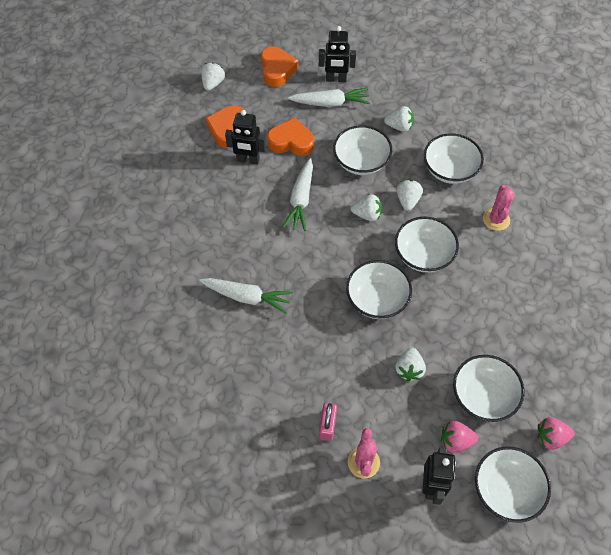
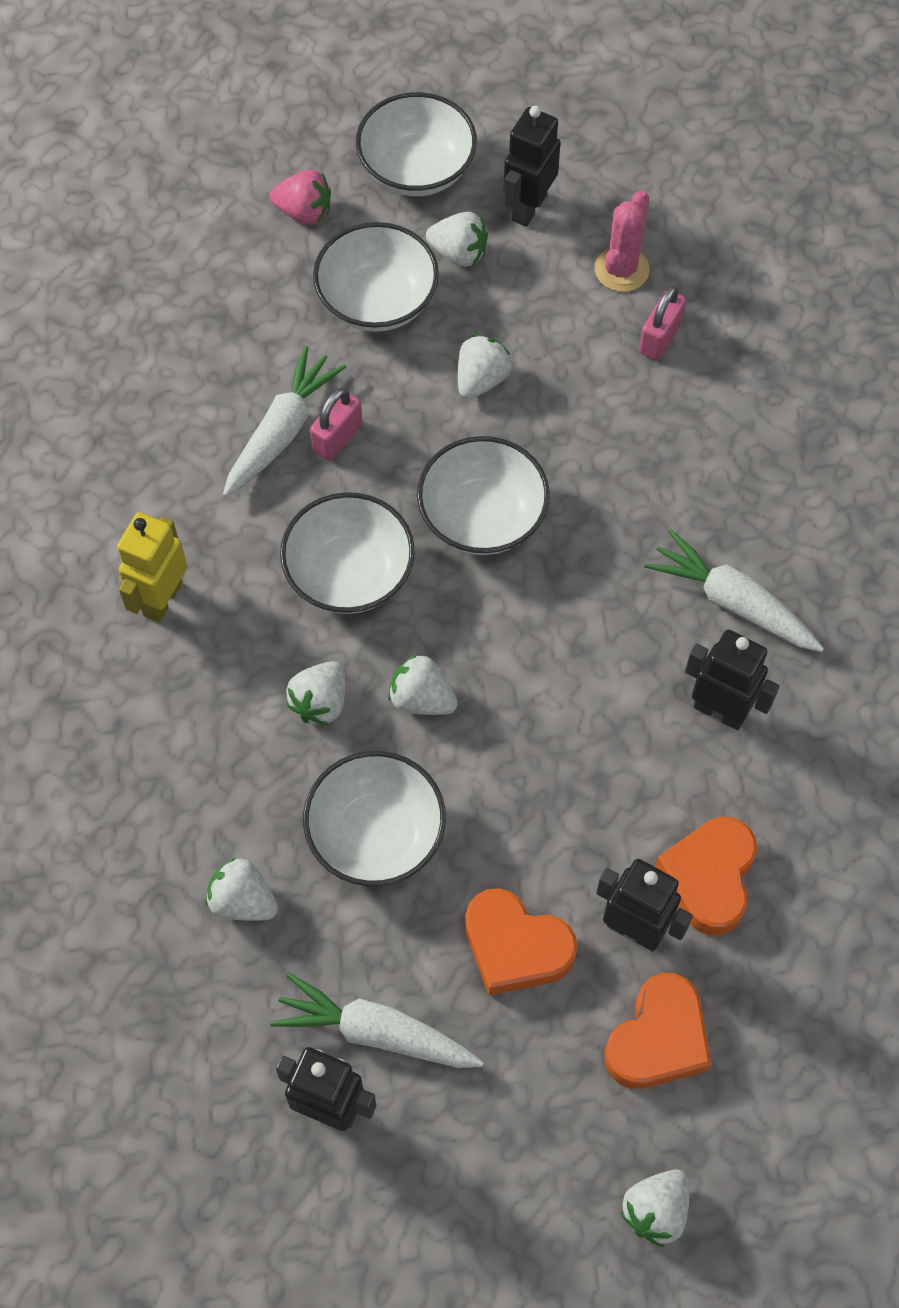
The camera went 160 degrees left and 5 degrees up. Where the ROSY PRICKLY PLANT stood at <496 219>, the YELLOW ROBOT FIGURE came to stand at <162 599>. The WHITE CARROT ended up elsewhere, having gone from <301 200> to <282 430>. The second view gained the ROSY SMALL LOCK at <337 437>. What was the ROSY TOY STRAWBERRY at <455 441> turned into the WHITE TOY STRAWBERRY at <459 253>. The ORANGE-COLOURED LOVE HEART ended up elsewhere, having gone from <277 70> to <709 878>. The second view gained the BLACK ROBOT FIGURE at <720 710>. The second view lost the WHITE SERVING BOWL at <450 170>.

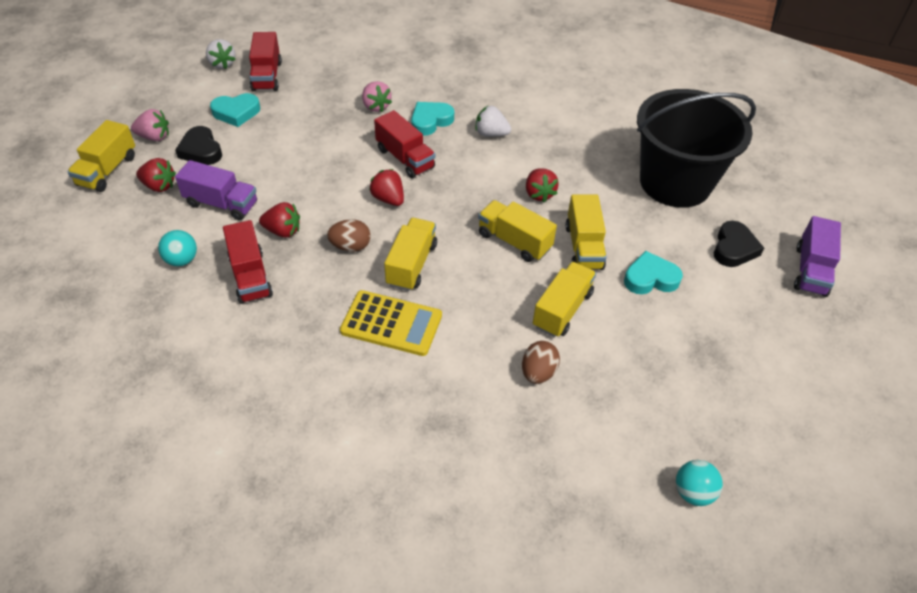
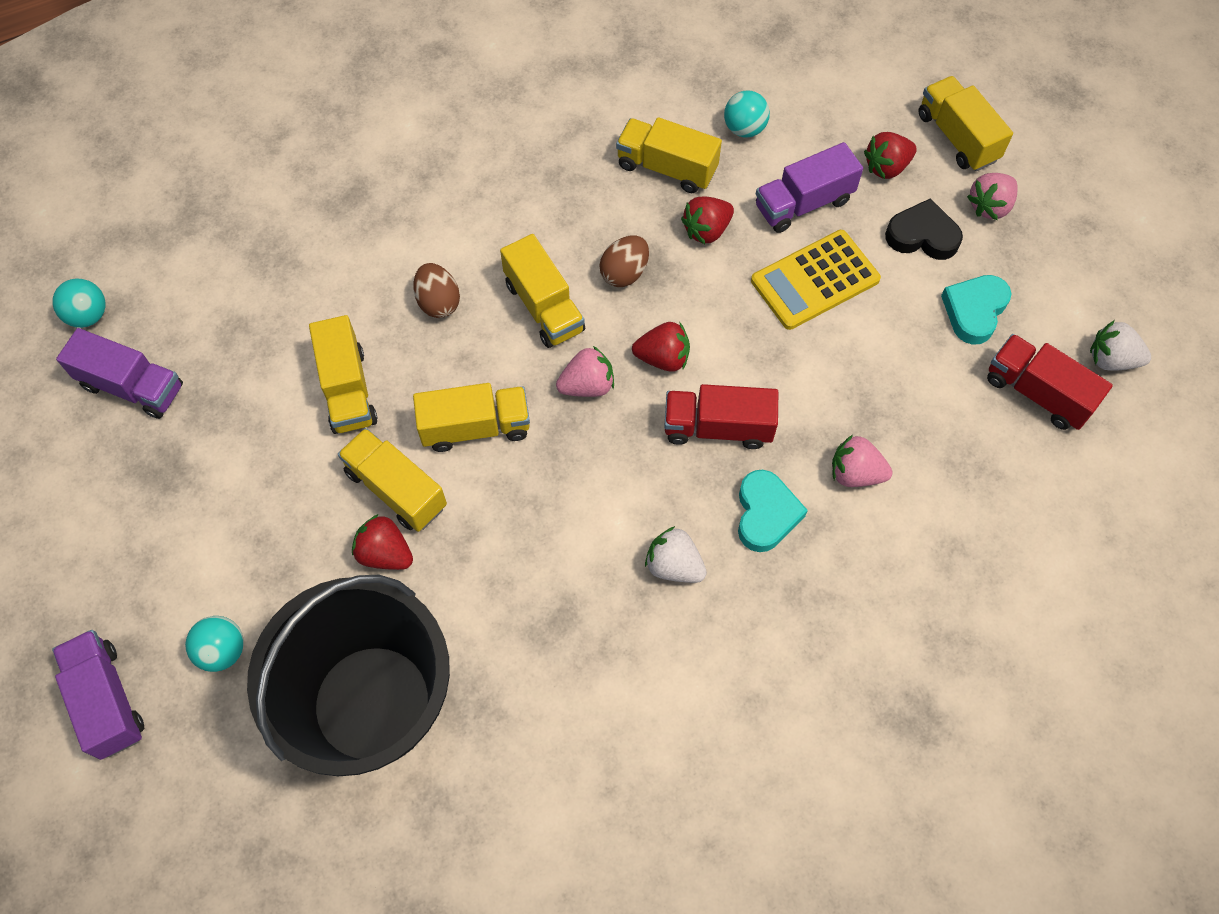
The camera went 135 degrees right and 15 degrees up. The second view gained the VIOLET LORRY at <132 387>. Where the BLACK LOVE HEART stood at <734 248>, the TURQUOISE BALL came to stand at <222 651>. The RED TOY STRAWBERRY ended up elsewhere, having gone from <539 194> to <385 553>. The RUSSET EGG SHAPE ended up elsewhere, having gone from <538 372> to <438 302>. The second view gained the ROSY TOY STRAWBERRY at <587 385>. What was the RED LORRY at <250 276> turned into the YELLOW LORRY at <666 168>. The WHITE TOY STRAWBERRY at <491 134> ended up facing another way, 120 degrees counterclockwise from before. The YELLOW POCKET CALCULATOR ended up elsewhere, having gone from <391 323> to <815 280>. The second view lost the TURQUOISE LOVE HEART at <650 278>.

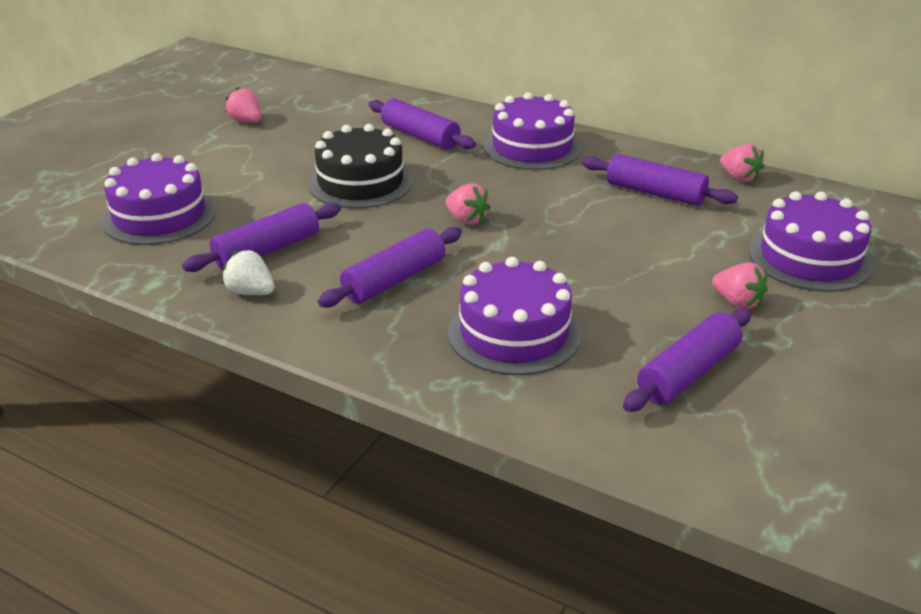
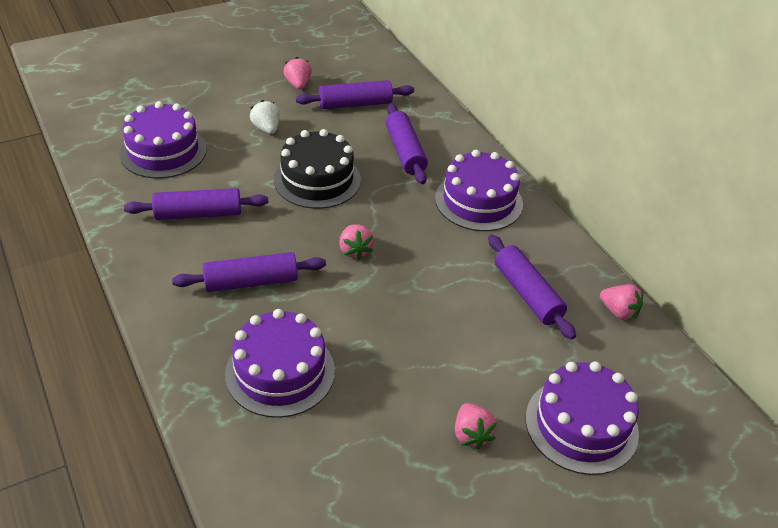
The camera went 30 degrees right and 10 degrees up. The WHITE TOY STRAWBERRY ended up elsewhere, having gone from <251 292> to <266 128>. The VIOLET PASTRY ROLLER ended up elsewhere, having gone from <688 372> to <355 104>. The ROSY TOY STRAWBERRY at <739 177> ended up facing another way, 45 degrees counterclockwise from before.

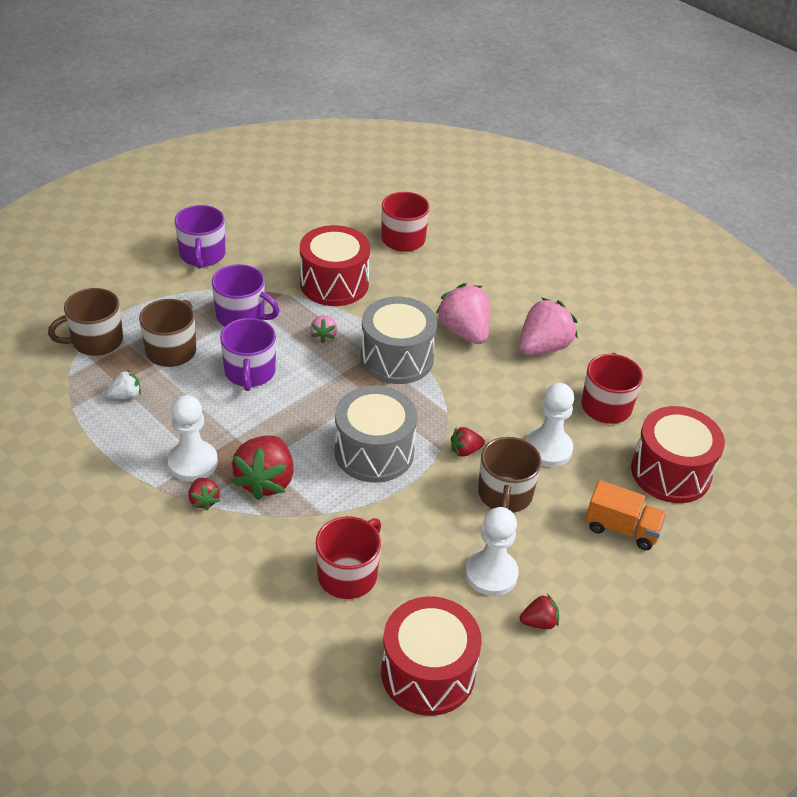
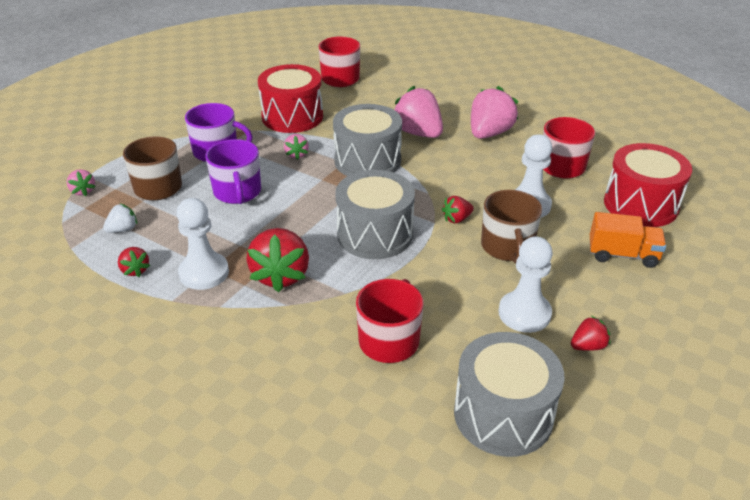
The camera went 10 degrees left and 5 degrees down. Where the RUSSET TEA MUG stood at <96 341>, the ROSY TOY STRAWBERRY came to stand at <83 191>. The RED TOY STRAWBERRY ended up elsewhere, having gone from <204 500> to <135 270>. What was the RED DRUM at <428 673> turned into the GRAY DRUM at <503 414>. The second view lost the VIOLET TEA MUG at <202 255>.

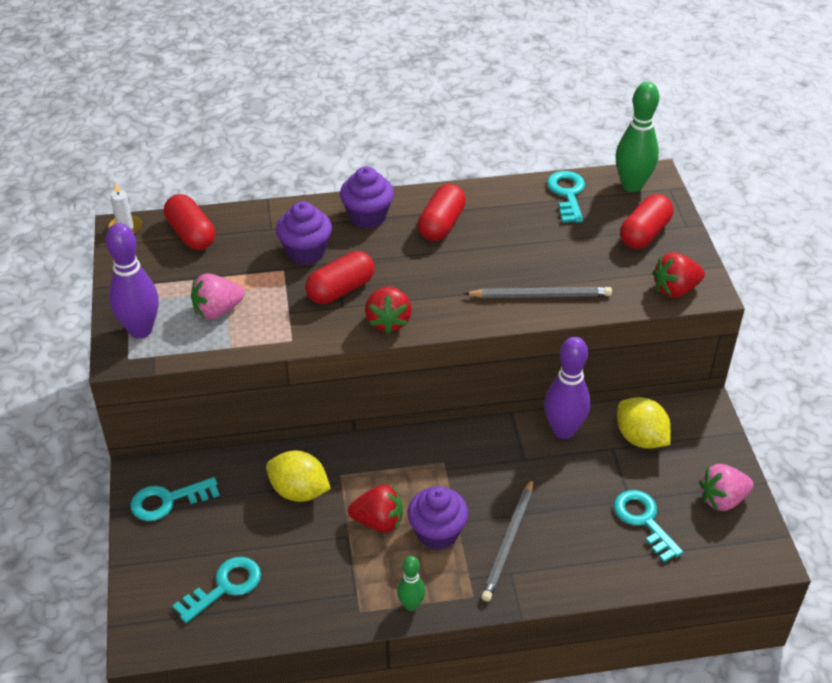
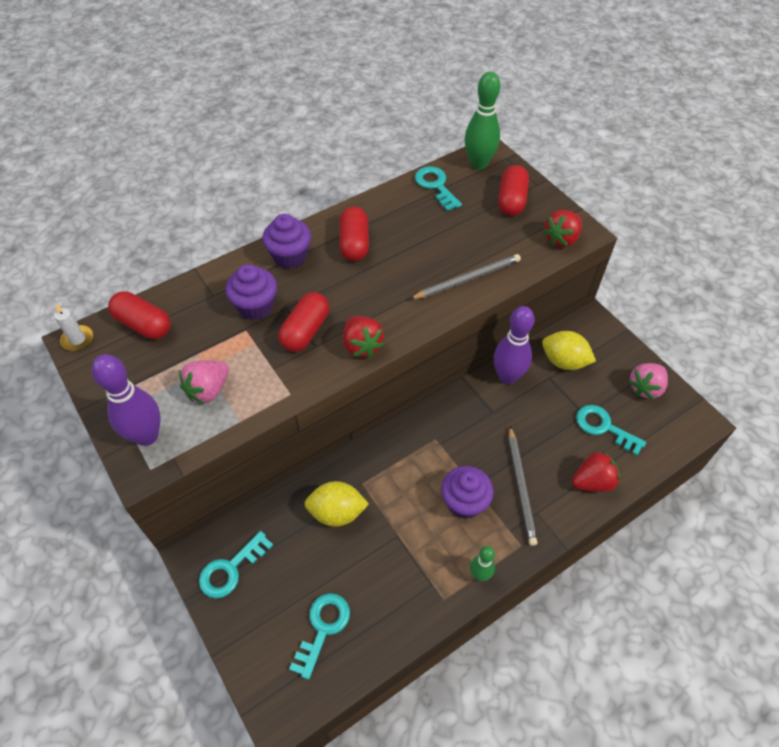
The camera went 25 degrees left and 10 degrees up. The RED TOY STRAWBERRY ended up elsewhere, having gone from <378 521> to <592 481>.

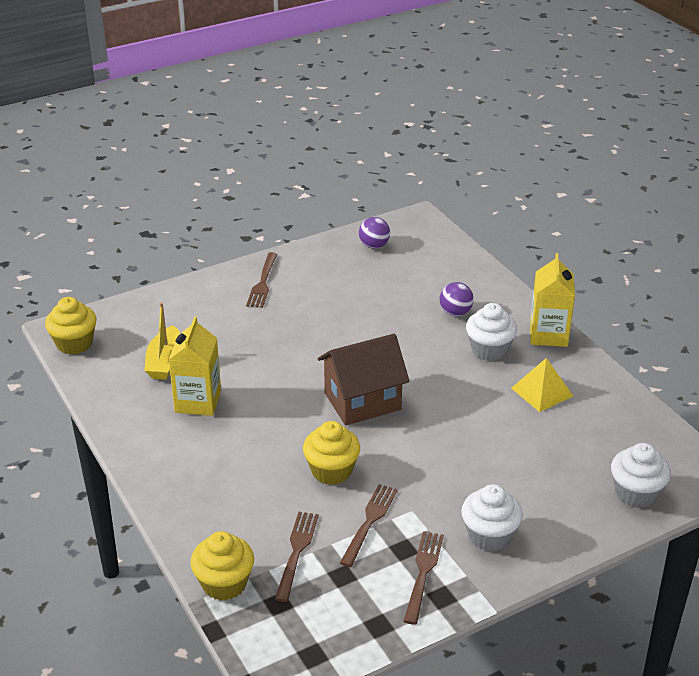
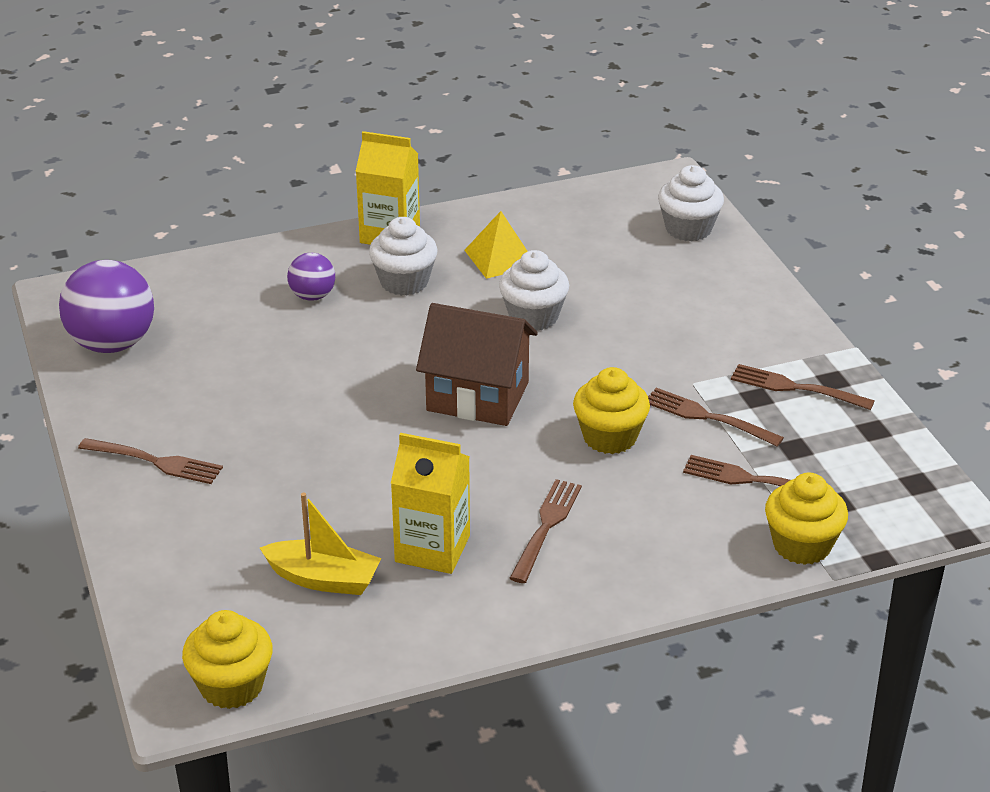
The camera went 80 degrees left and 0 degrees up. The size of the VIOLET BALL at <374 246> changed by a factor of 1.86. The RUSSET COTTAGE at <362 401> ended up facing another way, 60 degrees counterclockwise from before. The WHITE MUFFIN ended up elsewhere, having gone from <489 536> to <533 316>. The second view gained the RUSSET TABLE FORK at <546 527>.

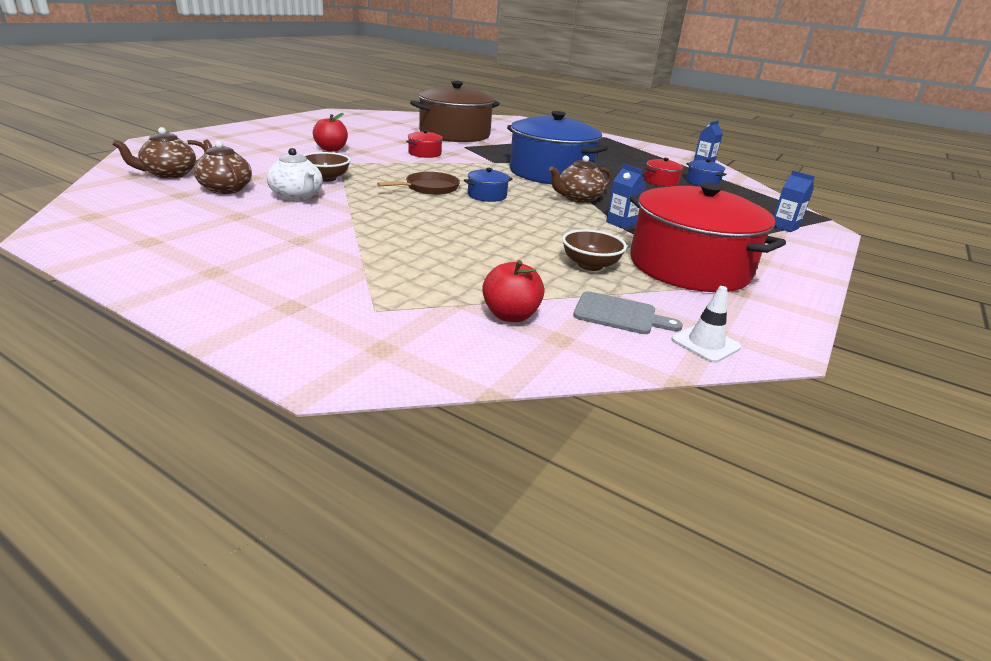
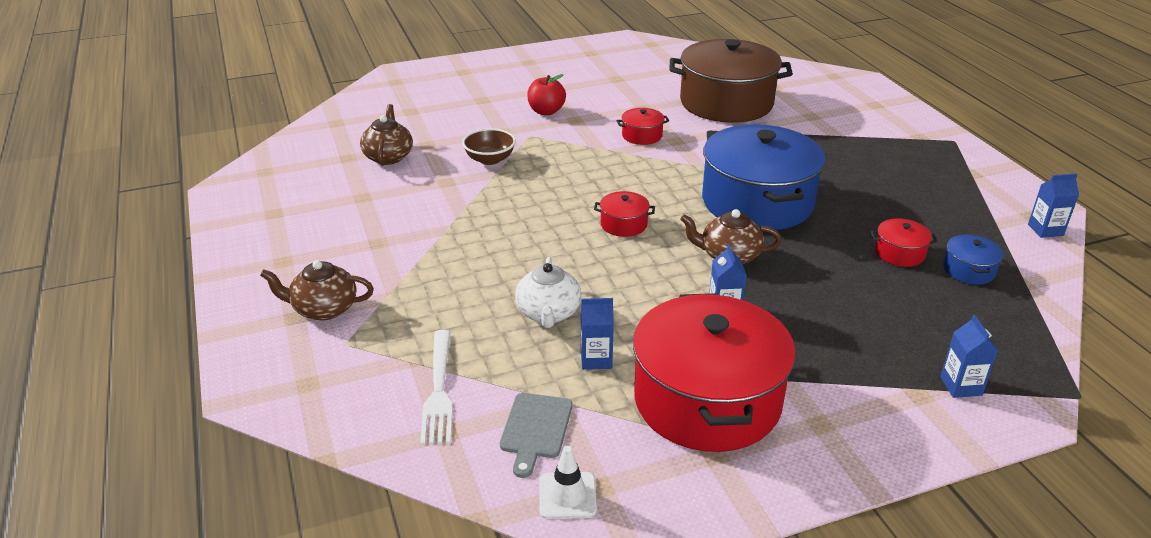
The camera went 40 degrees right and 5 degrees up. The RUSSET TEAPOT ended up elsewhere, having gone from <169 174> to <323 309>. Where the RED TOY APPLE stood at <510 315>, the WHITE TABLE FORK came to stand at <439 391>. The GRAY BREAD BOARD at <619 314> ended up facing another way, 45 degrees clockwise from before. The WHITE TEAPOT ended up elsewhere, having gone from <297 196> to <548 313>. Where the RUSSET SERVING BOWL stood at <590 265>, the COBALT JUICE CARTON came to stand at <596 359>. What was the COBALT COOKING POT at <487 195> turned into the RED COOKING POT at <623 224>. The second view lost the RUSSET PAN at <429 188>.

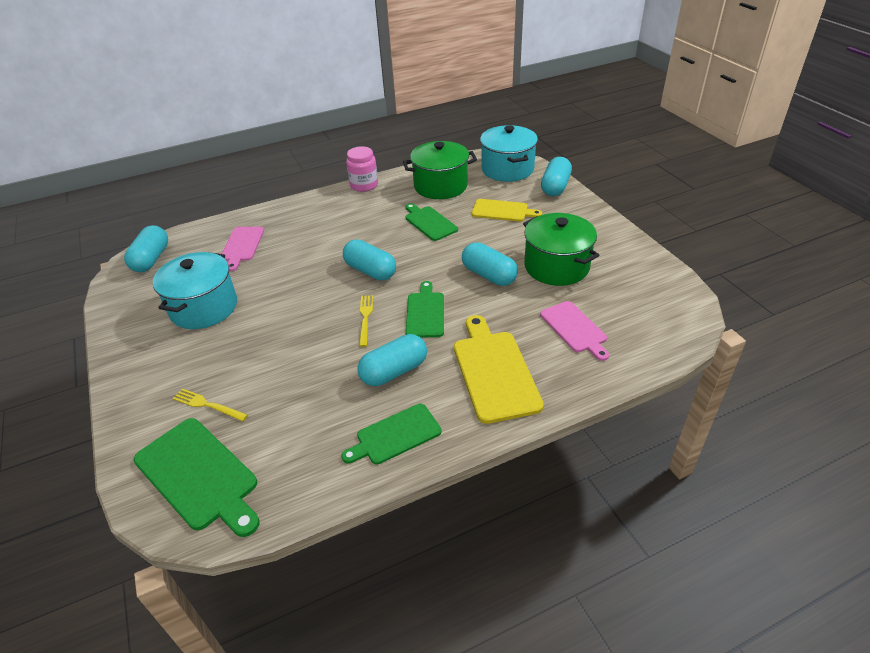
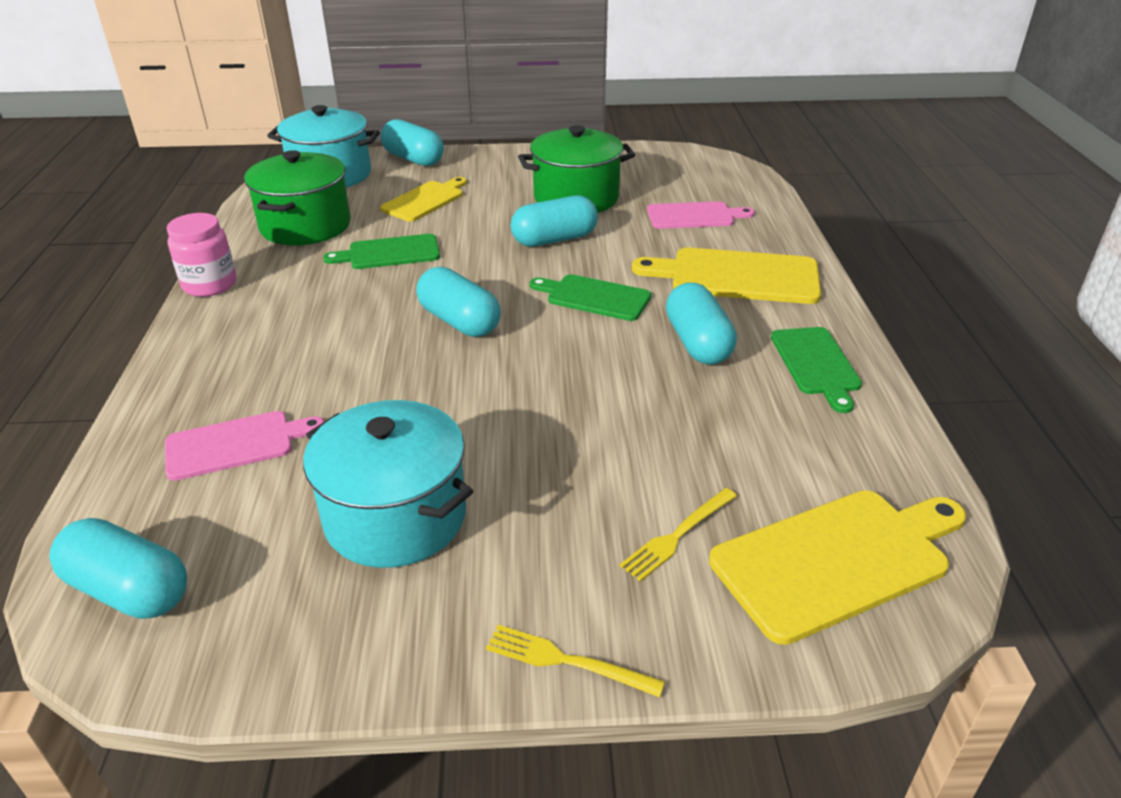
The camera went 70 degrees left and 5 degrees down. The ROSY BREAD BOARD at <242 246> ended up facing another way, 45 degrees counterclockwise from before. The TURQUOISE PILL SHAPE at <370 271> ended up facing another way, 75 degrees clockwise from before. The YELLOW TABLE FORK ended up elsewhere, having gone from <365 318> to <567 661>. What was the EMERALD BREAD BOARD at <199 476> turned into the YELLOW BREAD BOARD at <837 560>.

